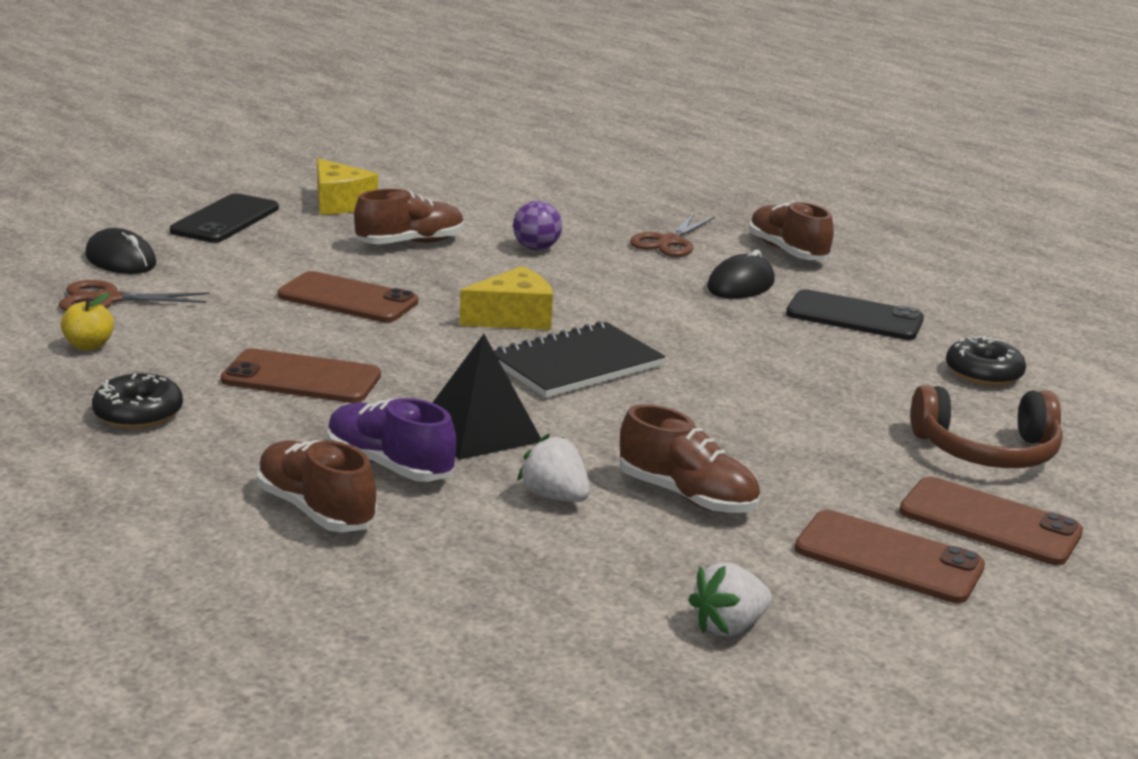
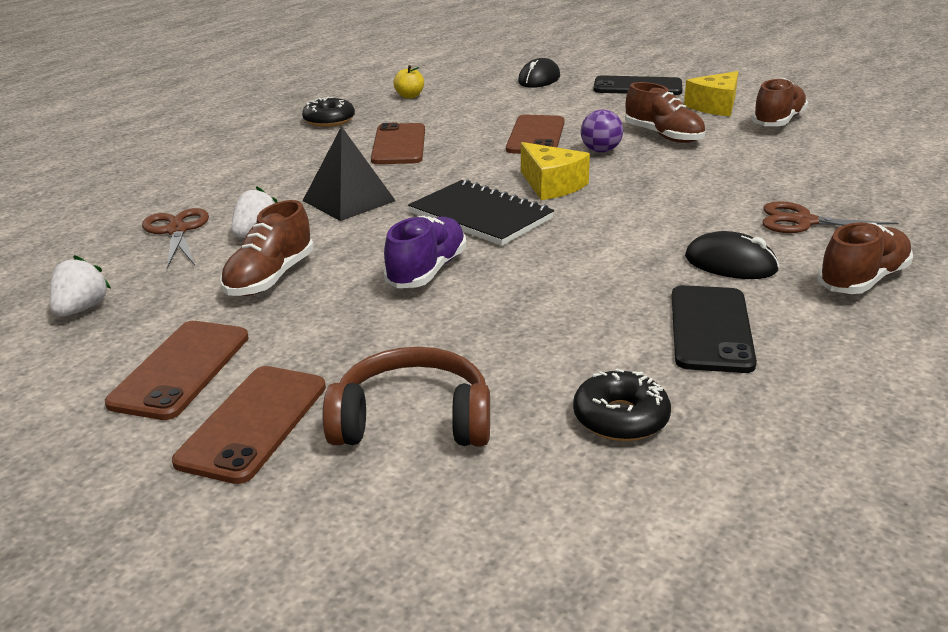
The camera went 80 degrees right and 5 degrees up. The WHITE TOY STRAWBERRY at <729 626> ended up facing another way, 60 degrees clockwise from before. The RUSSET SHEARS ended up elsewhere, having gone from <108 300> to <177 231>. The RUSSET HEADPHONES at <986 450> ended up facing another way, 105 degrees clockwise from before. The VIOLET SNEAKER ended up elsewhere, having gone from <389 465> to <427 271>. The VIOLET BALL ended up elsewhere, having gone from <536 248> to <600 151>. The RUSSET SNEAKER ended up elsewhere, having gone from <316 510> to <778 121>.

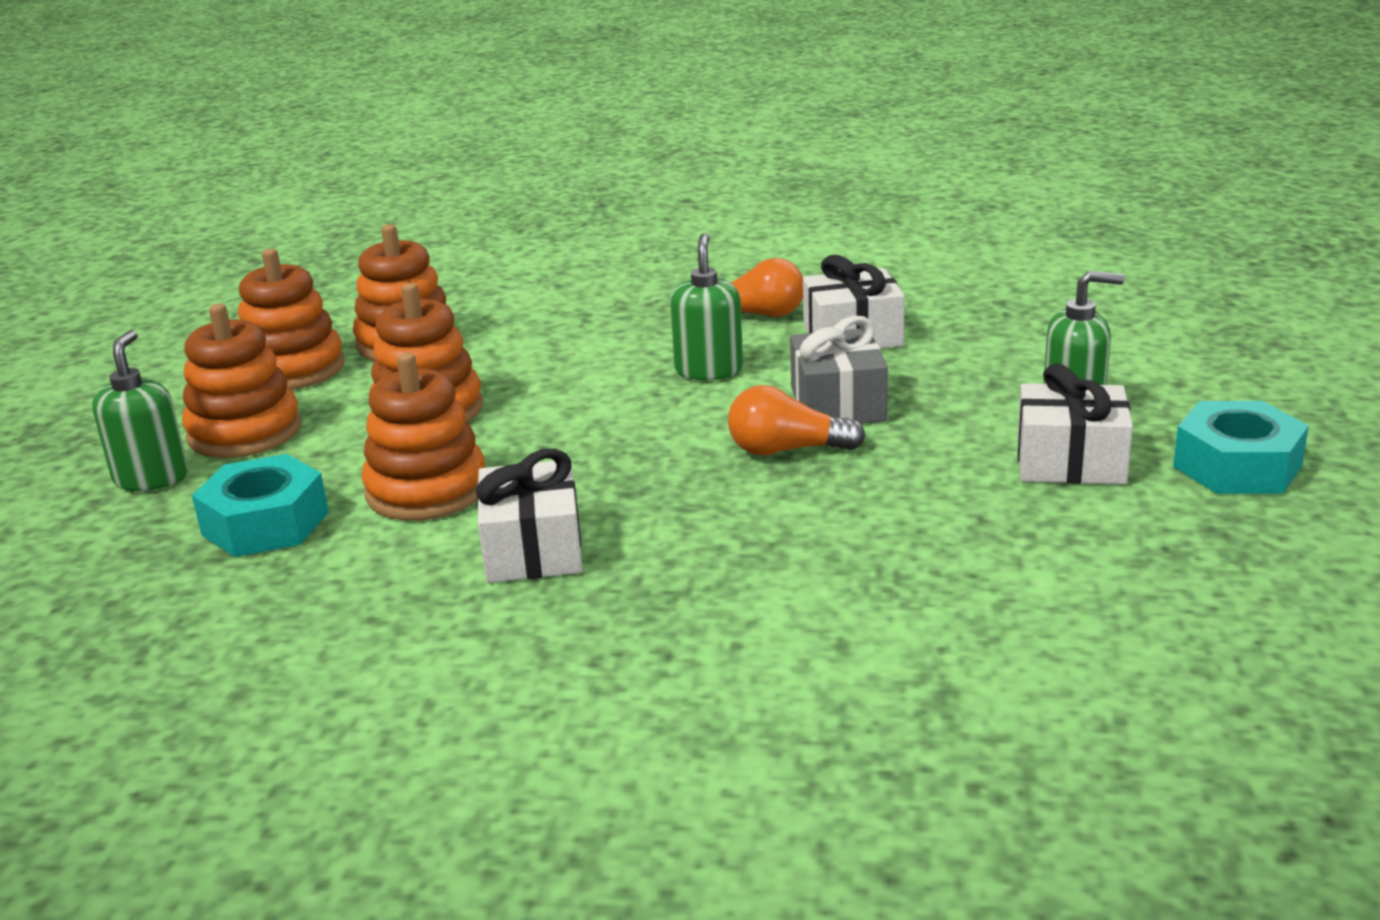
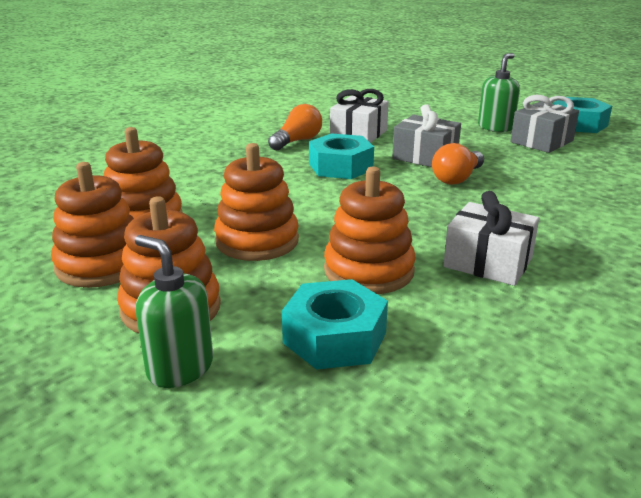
The camera went 55 degrees left and 0 degrees up. Where the EMERALD PUMP BOTTLE stood at <708 370>, the TURQUOISE HEXAGON NUT came to stand at <340 166>. What was the WHITE WRAPPED GIFT at <1070 461> turned into the GRAY WRAPPED GIFT at <541 141>.

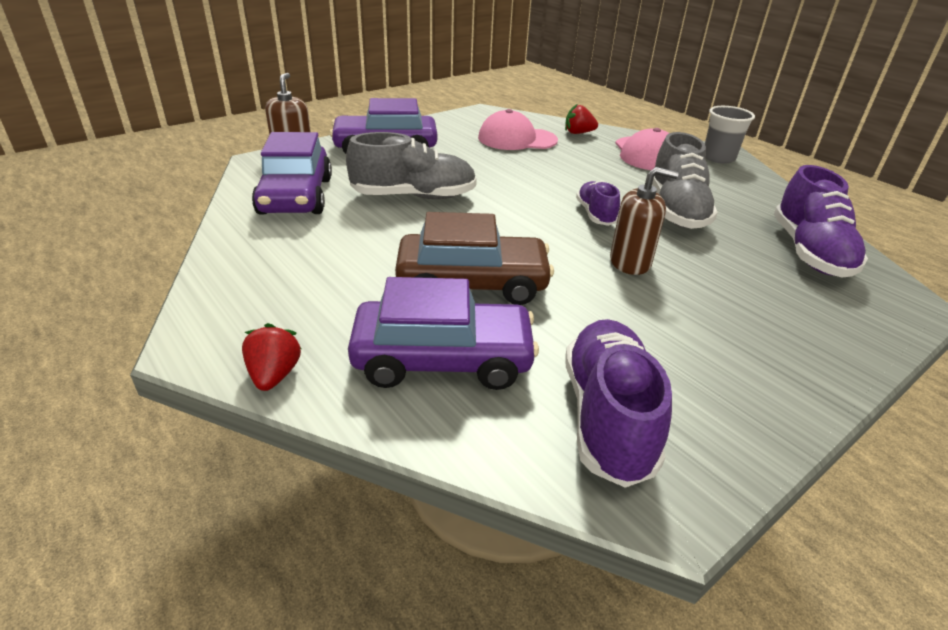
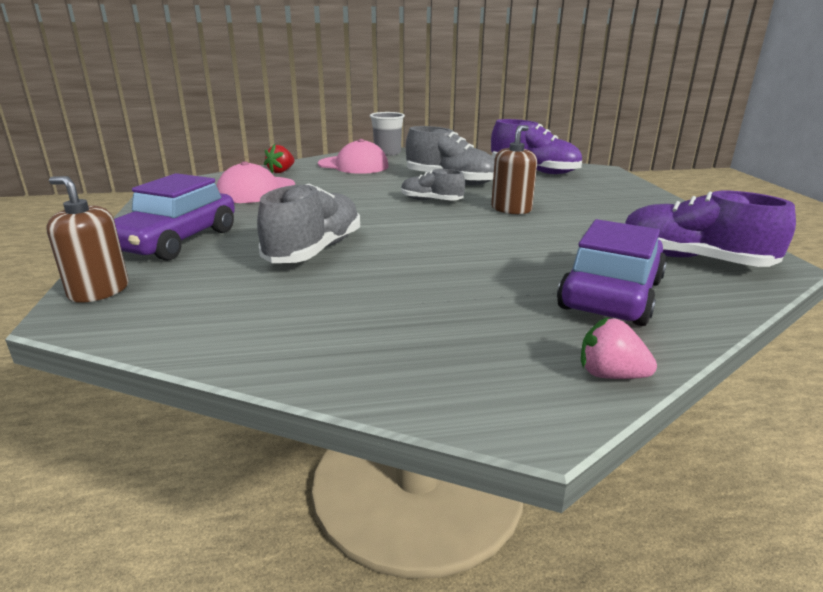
The camera went 60 degrees left and 10 degrees down. What was the VIOLET SNEAKER at <595 214> turned into the GRAY SNEAKER at <431 201>. What was the RED TOY STRAWBERRY at <274 375> turned into the ROSY TOY STRAWBERRY at <610 375>. The second view lost the VIOLET AUTOMOBILE at <296 196>. The second view lost the RUSSET AUTOMOBILE at <472 283>.

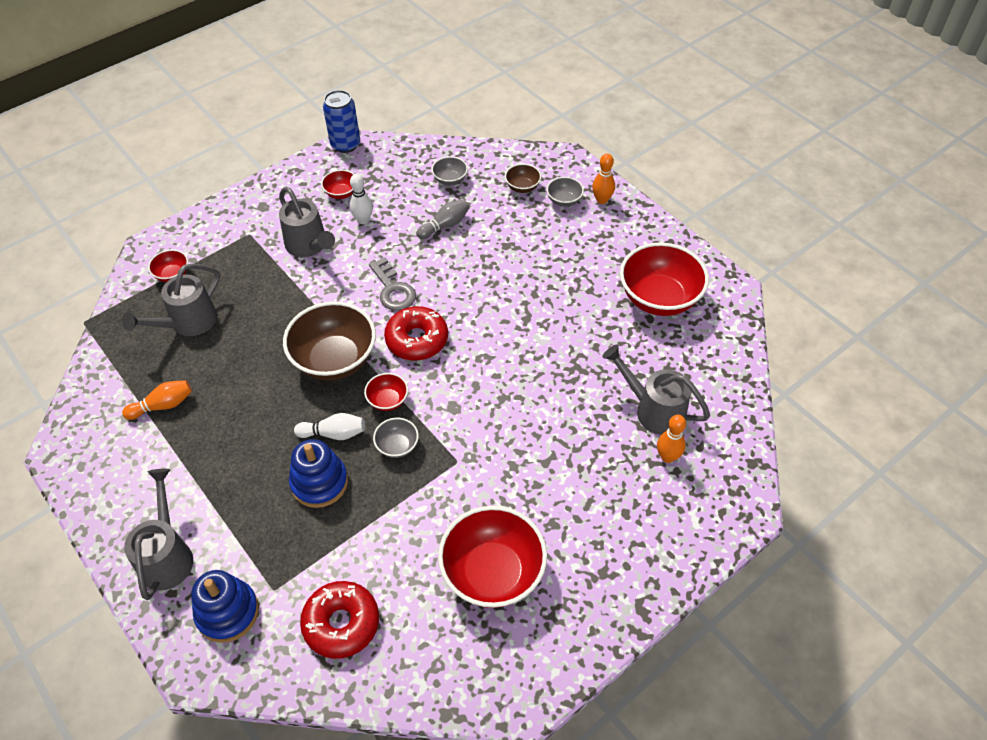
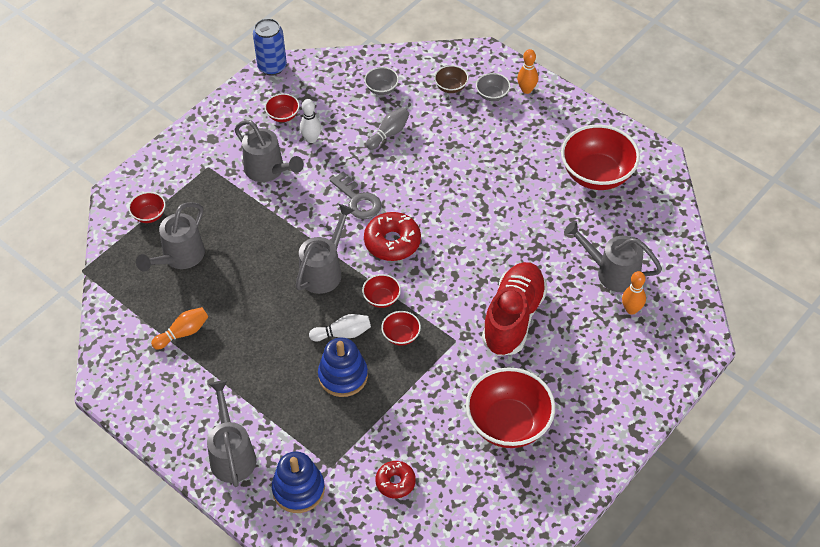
The camera went 10 degrees left and 0 degrees up. Where the RUSSET SERVING BOWL stood at <335 360>, the GRAY WATERING POT came to stand at <324 270>. The size of the RED GLAZED DONUT at <341 623> changed by a factor of 0.63. What was the GRAY SERVING BOWL at <397 446> turned into the RED SERVING BOWL at <401 336>. The second view gained the RED SNEAKER at <513 318>.

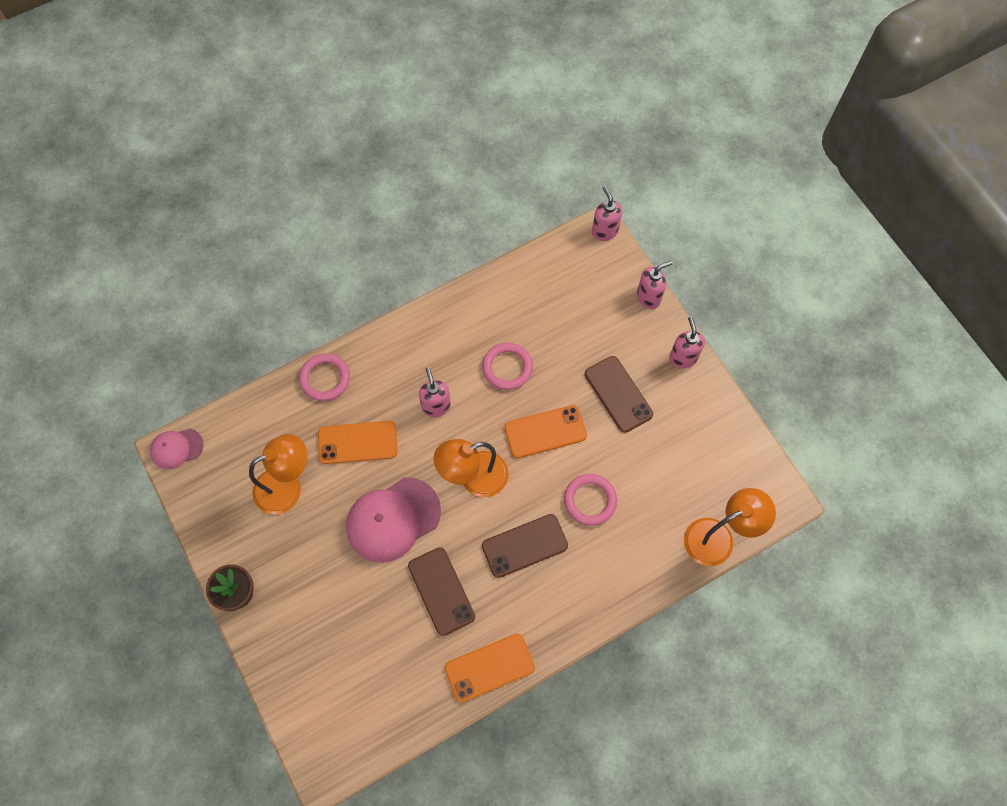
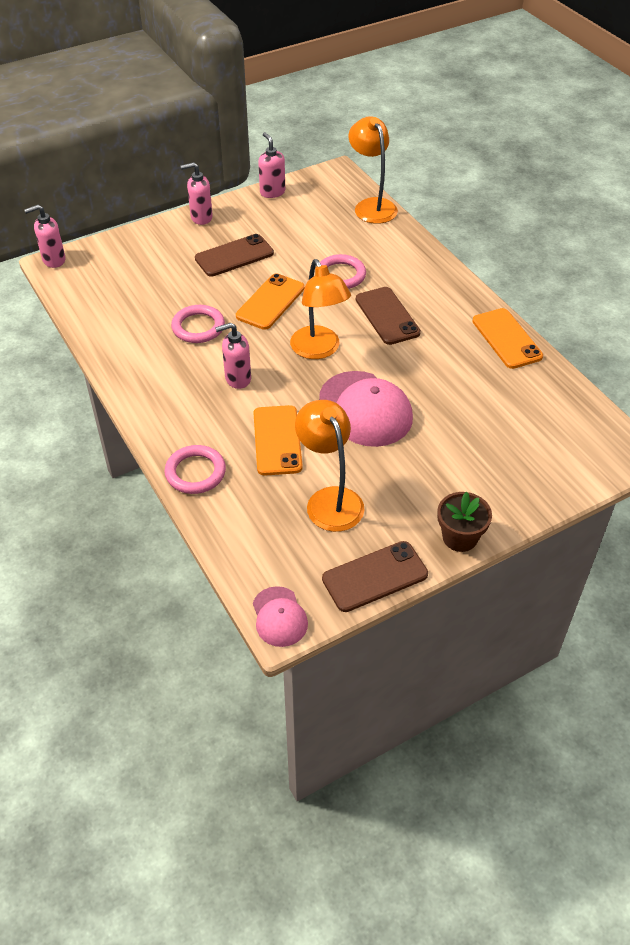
The camera went 90 degrees left and 20 degrees down. The ORANGE-COLOURED PHONE at <545 431> ended up facing another way, 45 degrees clockwise from before. The ROSY PUMP BOTTLE ended up elsewhere, having gone from <648 297> to <272 192>. The RUSSET PHONE ended up elsewhere, having gone from <441 591> to <375 576>.

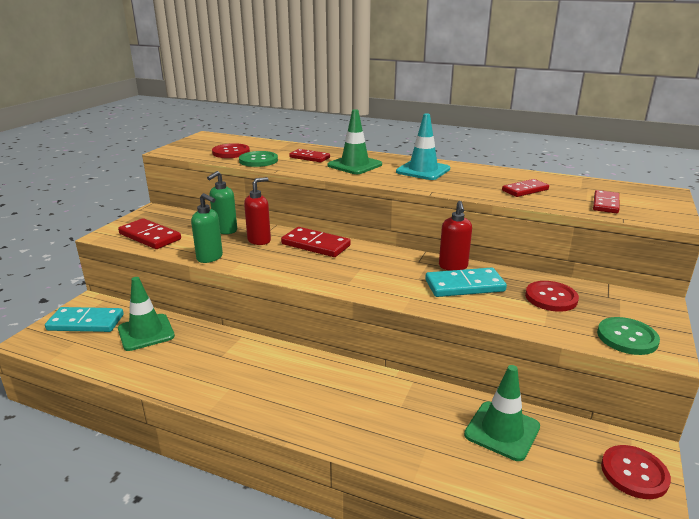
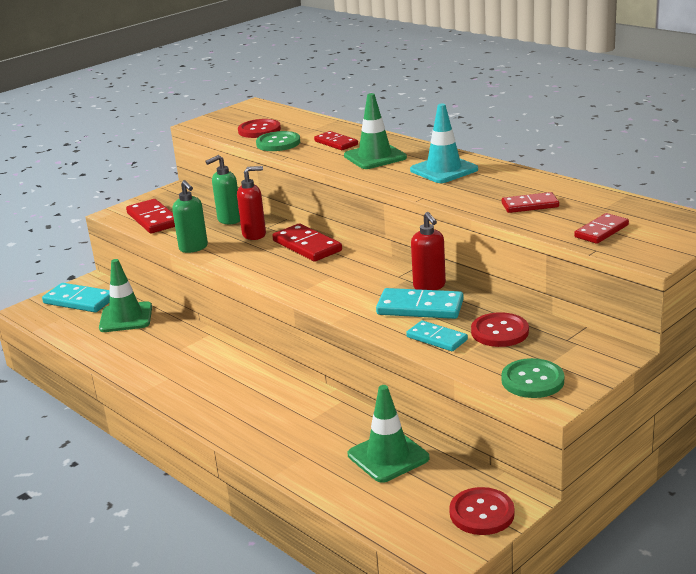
The camera went 25 degrees right and 0 degrees up. The second view gained the TURQUOISE DOMINO PIECE at <437 338>. The RED PUMP BOTTLE at <453 266> ended up facing another way, 45 degrees counterclockwise from before.

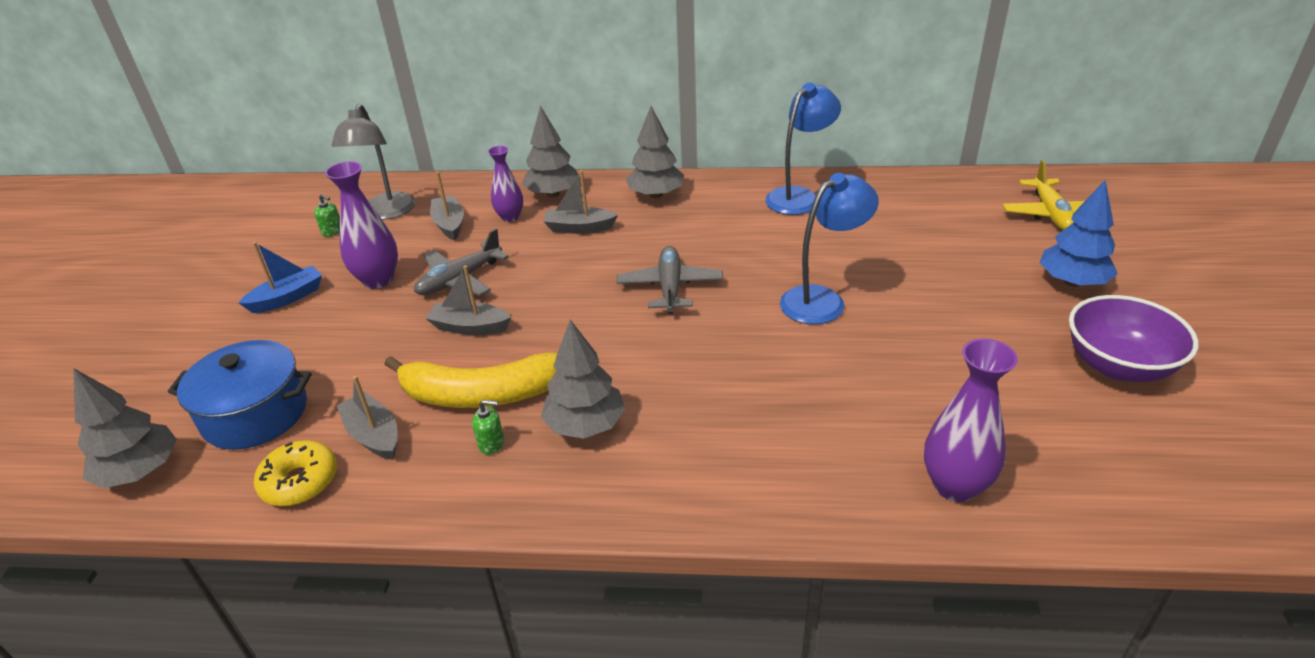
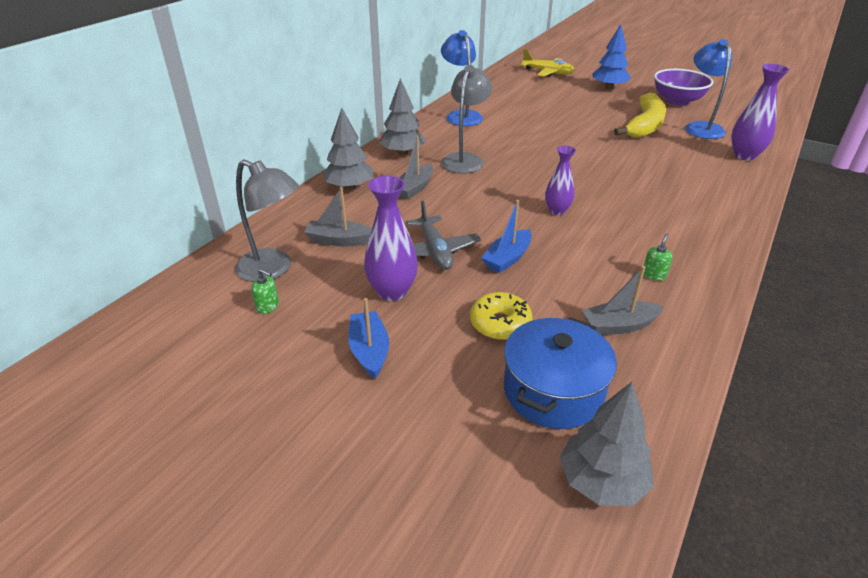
The camera went 65 degrees left and 0 degrees up. The EMERALD PUMP BOTTLE at <332 231> ended up facing another way, 60 degrees clockwise from before. The second view gained the GRAY LAMP at <465 159>. The YELLOW GLAZED DONUT ended up elsewhere, having gone from <300 481> to <500 323>. What was the GRAY TOY BOAT at <470 327> turned into the COBALT TOY BOAT at <507 258>. The VIOLET FLOWER VASE ended up elsewhere, having gone from <510 217> to <557 211>. The YELLOW BANANA FRUIT ended up elsewhere, having gone from <481 394> to <645 125>. The COBALT LAMP ended up elsewhere, having gone from <822 300> to <700 127>. The second view lost the GRAY TOY TREE at <585 425>. The second view lost the GRAY PLANE at <670 287>.

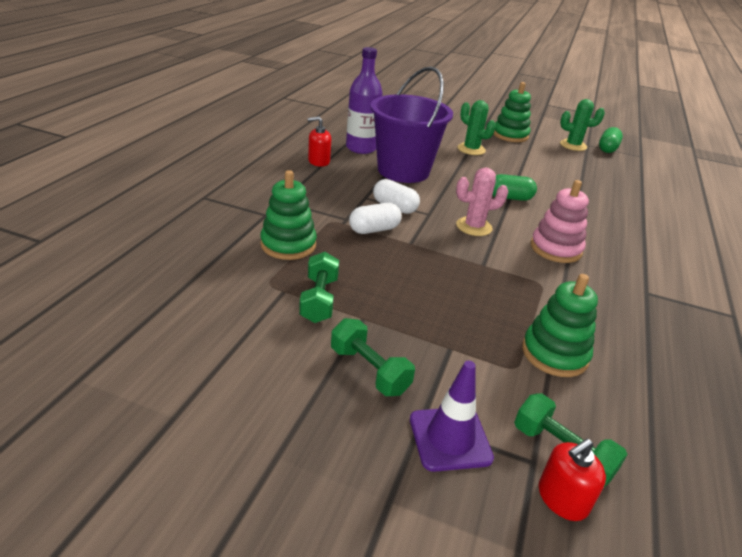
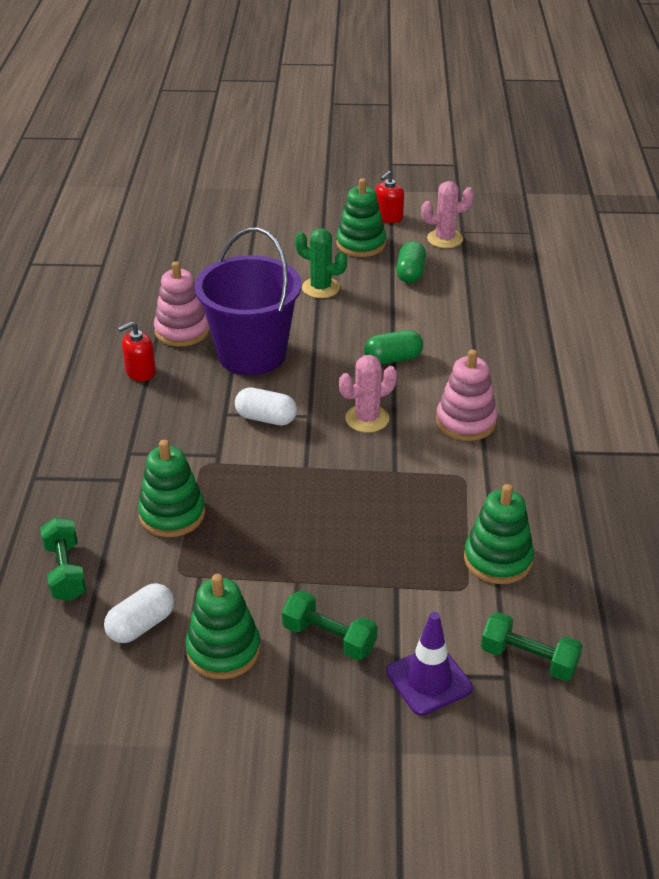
The camera went 15 degrees left and 5 degrees up. The EMERALD DUMBBELL ended up elsewhere, having gone from <319 300> to <65 571>. The WHITE PILL SHAPE ended up elsewhere, having gone from <374 229> to <141 625>. Where the VIOLET FLASK stood at <361 148>, the ROSY STACKING RINGS came to stand at <182 331>. The second view gained the EMERALD STACKING RINGS at <223 650>. The RED PUMP BOTTLE ended up elsewhere, having gone from <562 499> to <388 217>. The EMERALD PILL SHAPE ended up elsewhere, having gone from <607 149> to <410 273>. What was the EMERALD PRICKLY PLANT at <573 145> turned into the ROSY PRICKLY PLANT at <445 239>.

